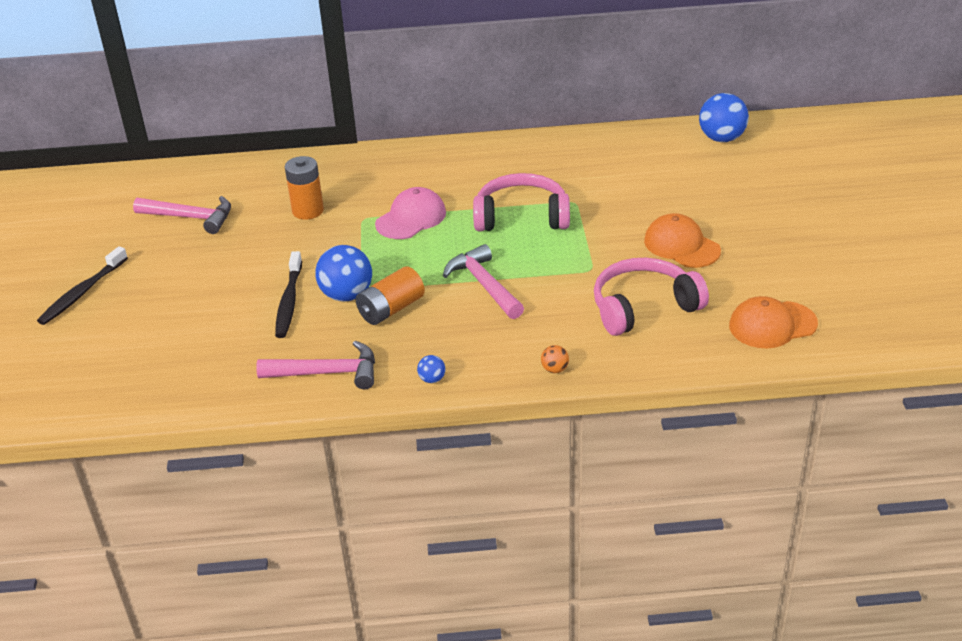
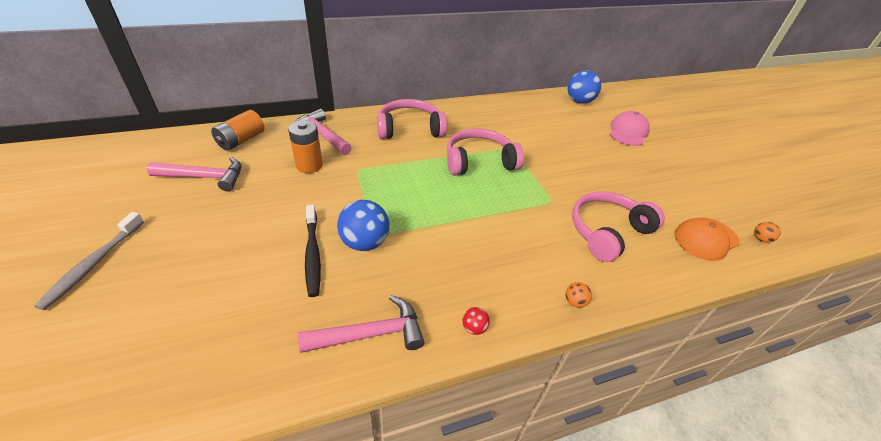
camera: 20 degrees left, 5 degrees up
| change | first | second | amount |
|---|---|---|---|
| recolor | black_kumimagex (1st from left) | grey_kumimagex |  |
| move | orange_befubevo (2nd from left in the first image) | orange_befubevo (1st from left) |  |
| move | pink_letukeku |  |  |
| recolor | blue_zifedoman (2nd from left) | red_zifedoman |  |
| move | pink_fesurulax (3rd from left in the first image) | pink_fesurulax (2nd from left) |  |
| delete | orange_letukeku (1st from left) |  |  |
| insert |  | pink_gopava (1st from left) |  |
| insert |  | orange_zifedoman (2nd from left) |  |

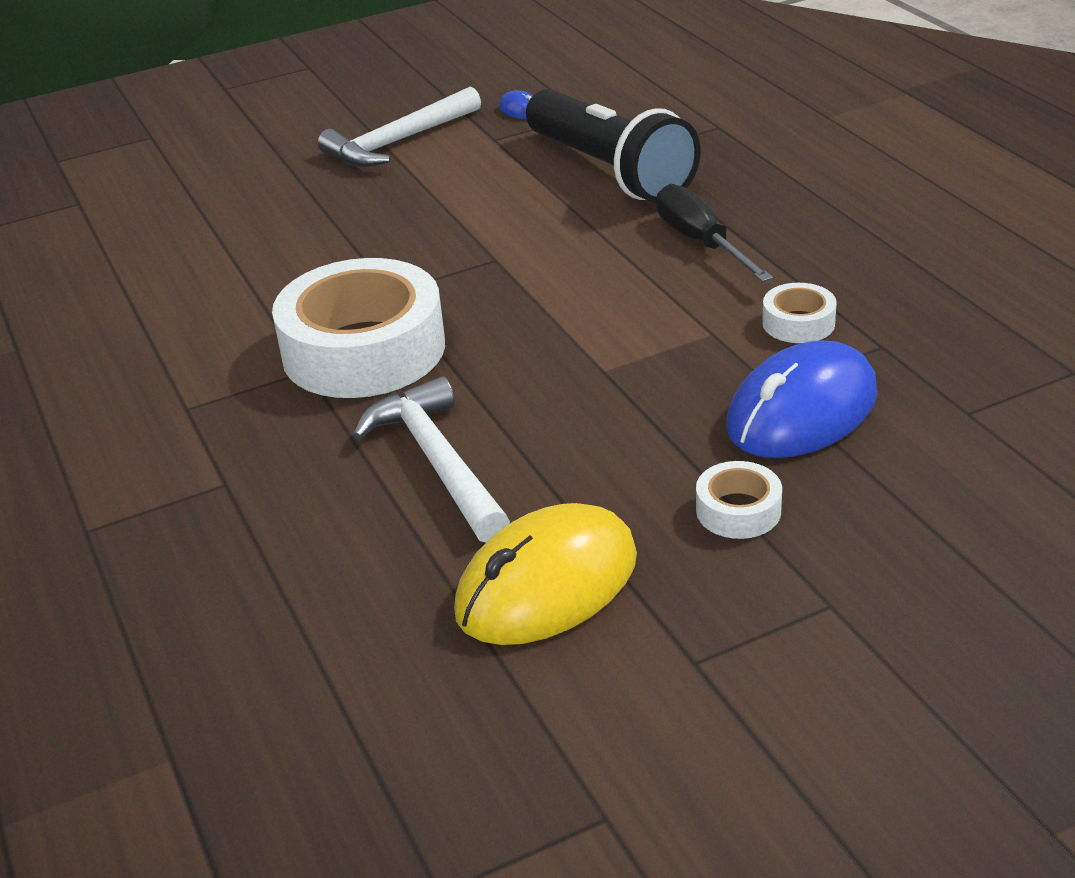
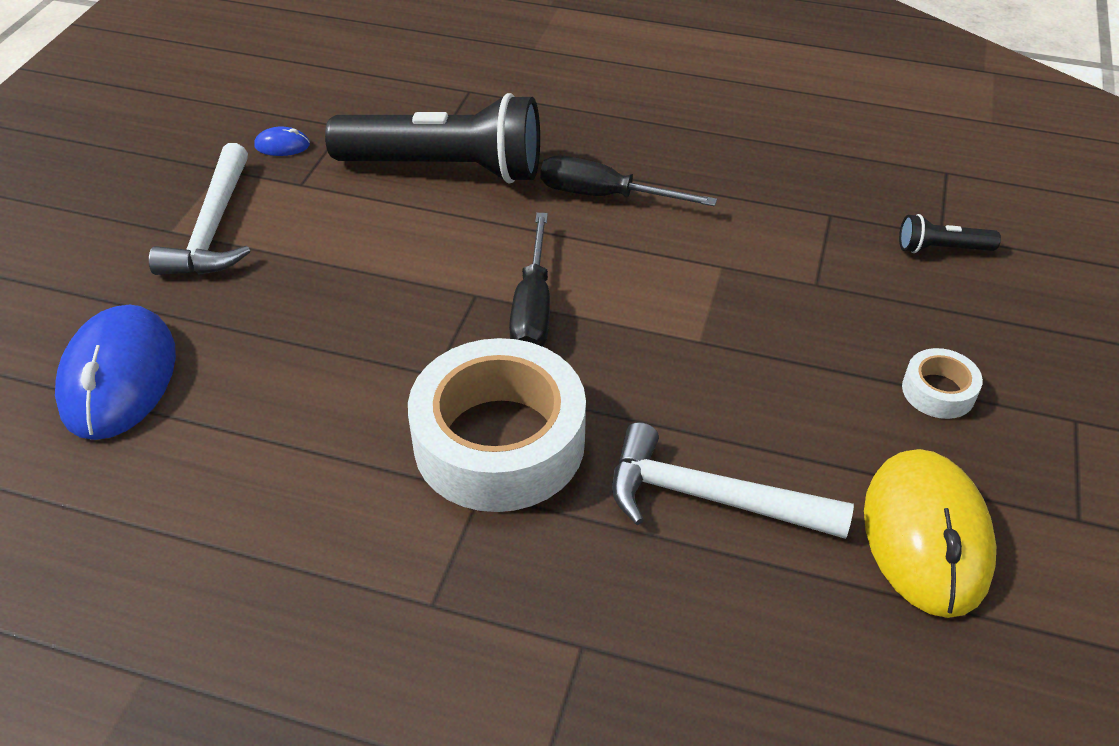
camera: 50 degrees left, 10 degrees up
| change | first | second | amount |
|---|---|---|---|
| move | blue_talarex (2nd from left in the first image) | blue_talarex (1st from left) |  |
| delete | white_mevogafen (3rd from left) |  |  |
| insert |  | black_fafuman (1st from left) |  |
| insert |  | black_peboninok (2nd from left) |  |

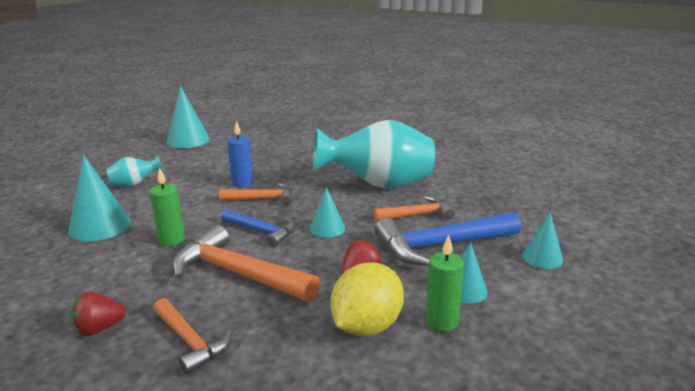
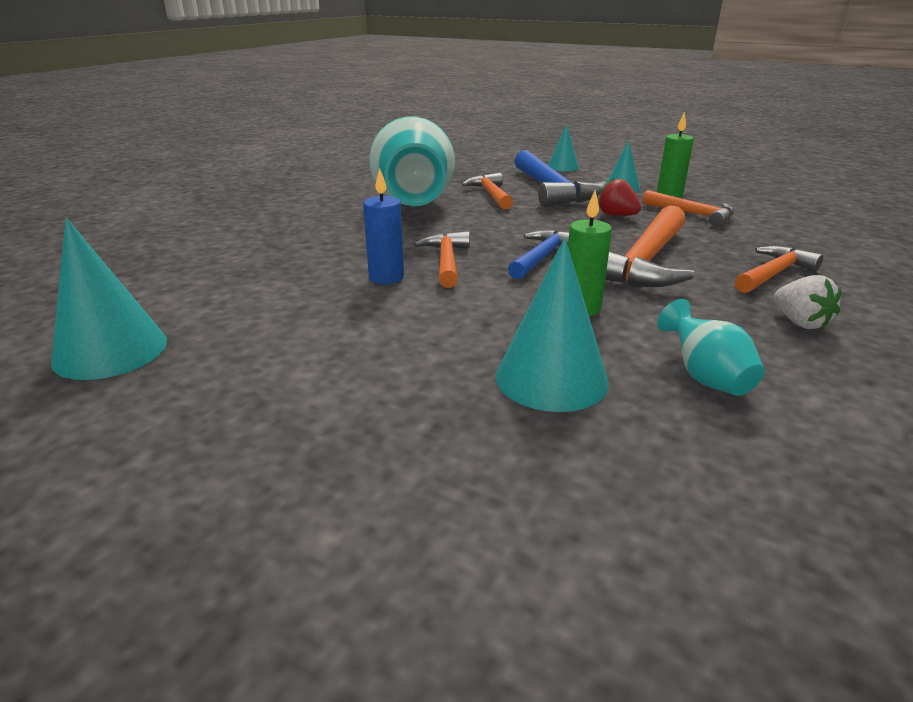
camera: 90 degrees left, 5 degrees up
| change | first | second | amount |
|---|---|---|---|
| recolor | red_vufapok (1st from left) | white_vufapok |  |
| move | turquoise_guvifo (1st from left in the first image) | turquoise_guvifo (2nd from left) |  |
| delete | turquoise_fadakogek (3rd from left) |  |  |
| replace | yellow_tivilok | orange_fesurulax (4th from left) |  |

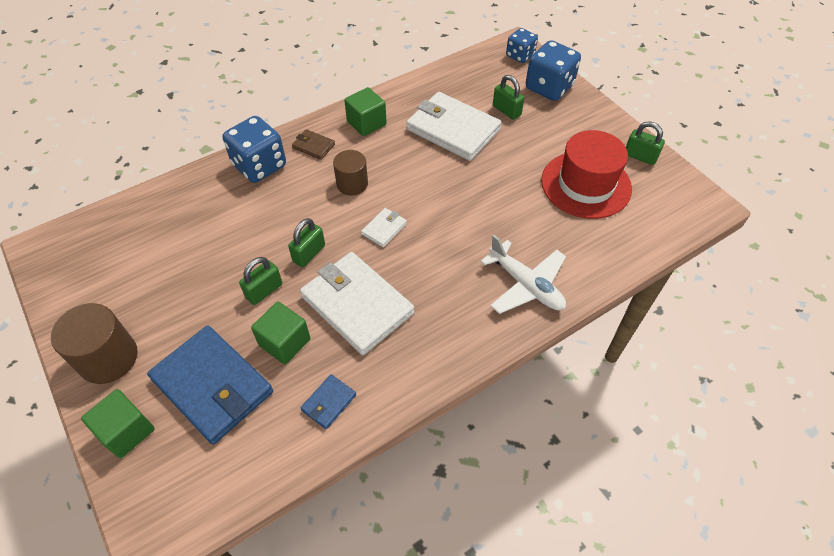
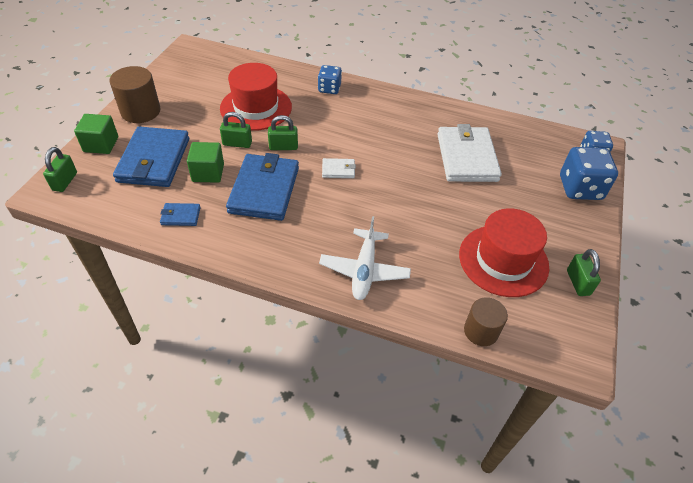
camera: 50 degrees right, 5 degrees down
| change | first | second | amount |
|---|---|---|---|
| resize | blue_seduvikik (1st from left) |  | x0.61 |
| delete | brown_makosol |  |  |
| recolor | white_makosol (1st from left) | blue_makosol (3rd from left) |  |
| move | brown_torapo (2nd from left) |  |  |
| delete | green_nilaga (3rd from left) |  |  |
| move | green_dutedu (3rd from left in the first image) | green_dutedu (1st from left) |  |
| insert |  | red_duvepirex (1st from left) |  |

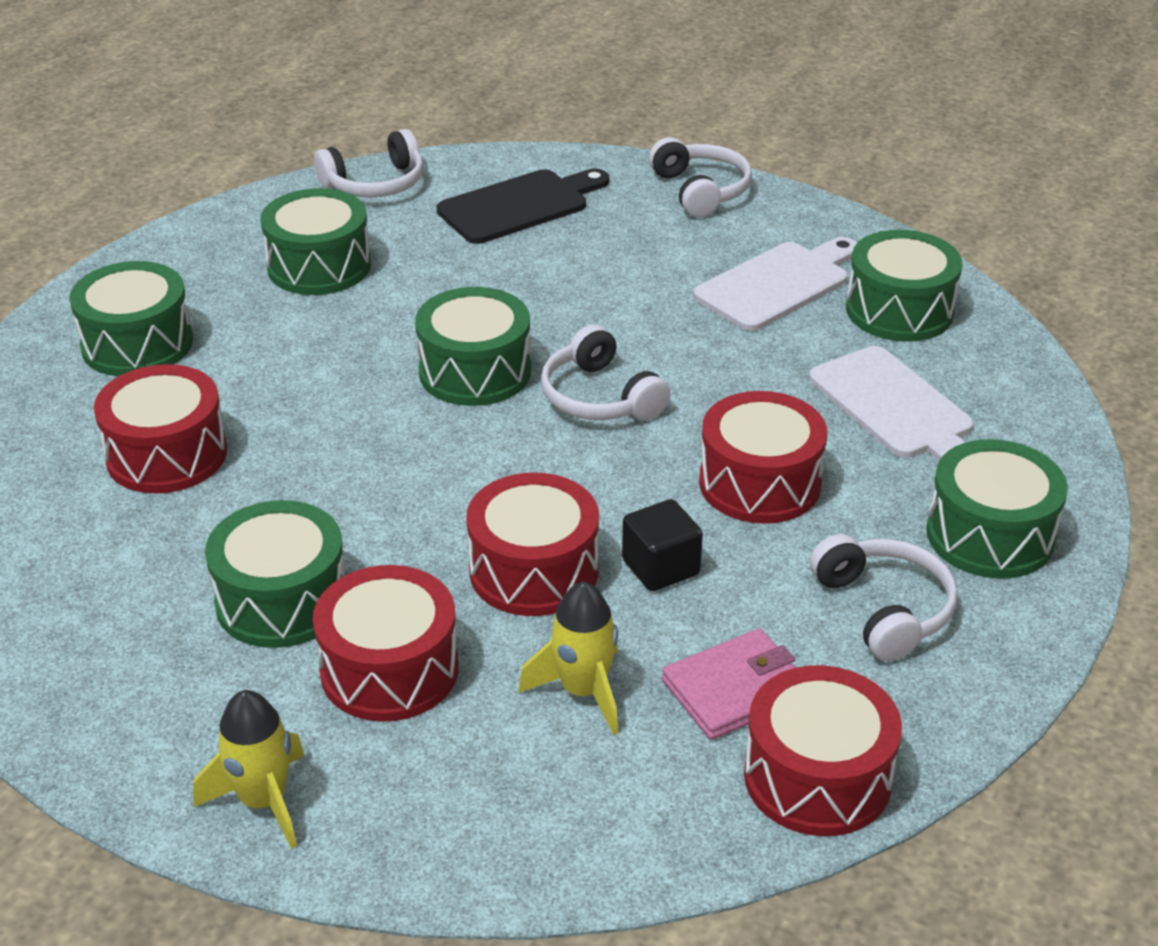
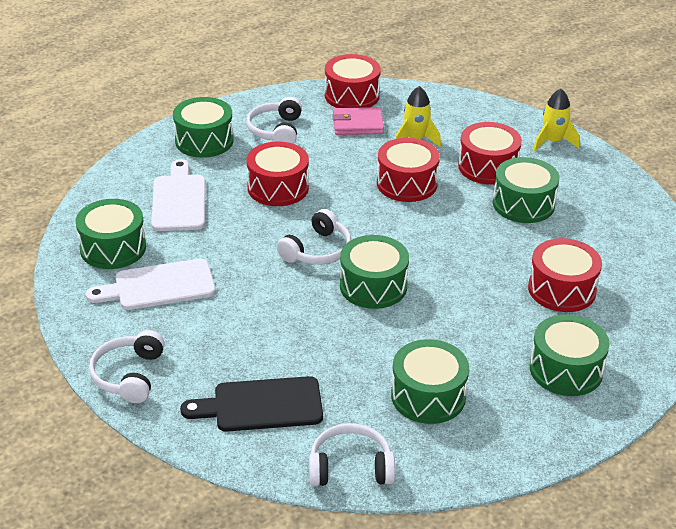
camera: 155 degrees left, 0 degrees up
| change | first | second | amount |
|---|---|---|---|
| rotate | white_gopava (2nd from left in the first image) | white_gopava (3rd from left) | 45 degrees clockwise |
| delete | black_nilaga |  |  |

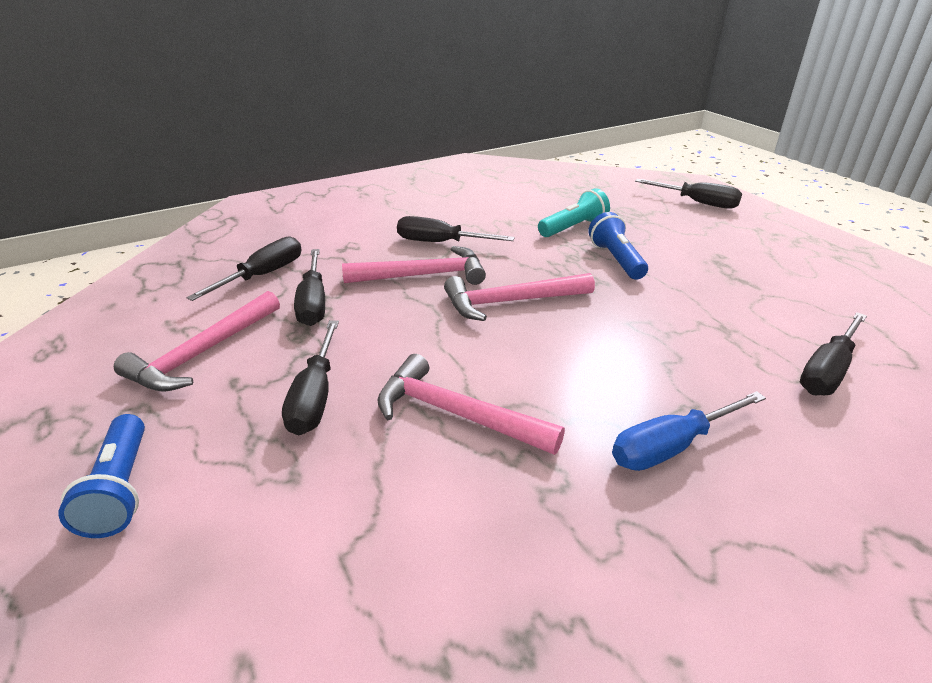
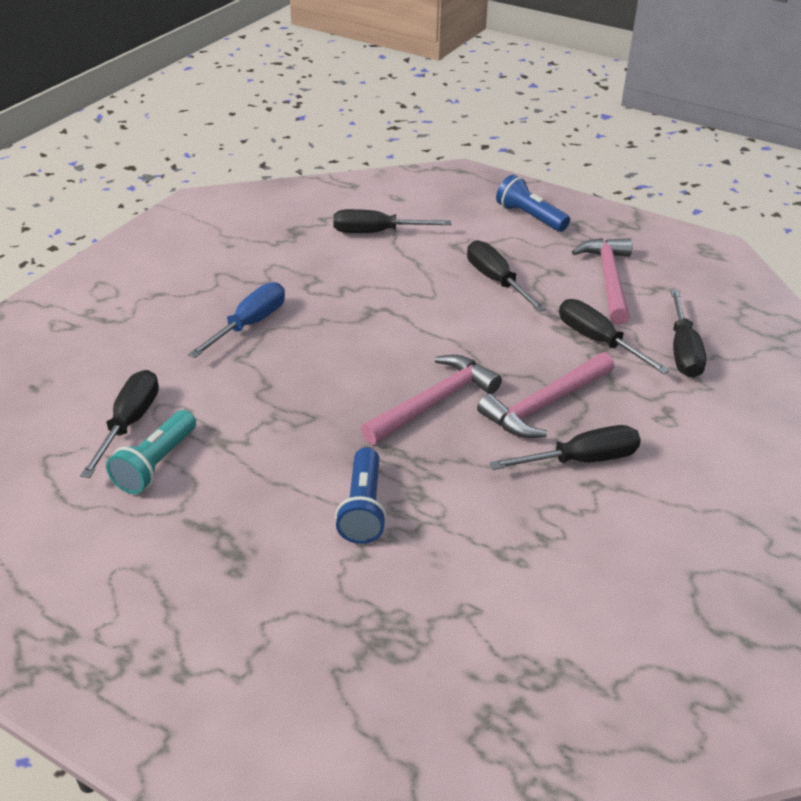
camera: 150 degrees right, 5 degrees up
| change | first | second | amount |
|---|---|---|---|
| delete | pink_fesurulax (3rd from left) |  |  |
| move | turquoise_peboninok |  |  |
| rotate | blue_peboninok (2nd from left in the first image) | blue_peboninok (1st from left) | 45 degrees clockwise |
| move | black_fafuman (5th from left in the first image) | black_fafuman (2nd from left) |  |

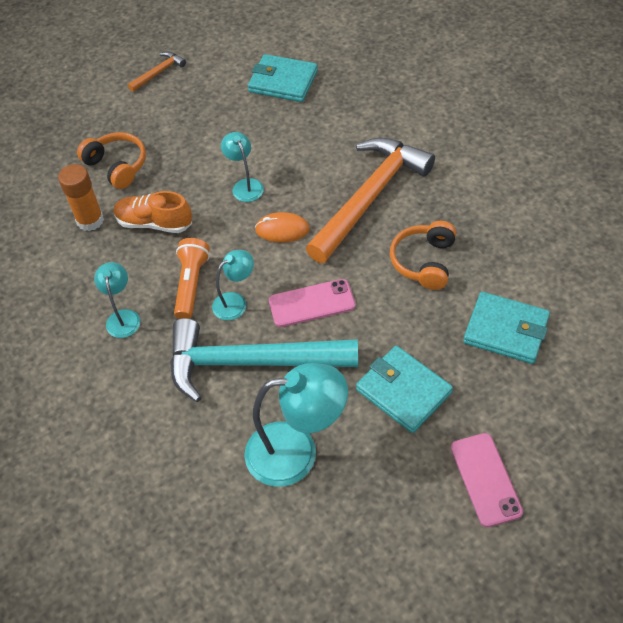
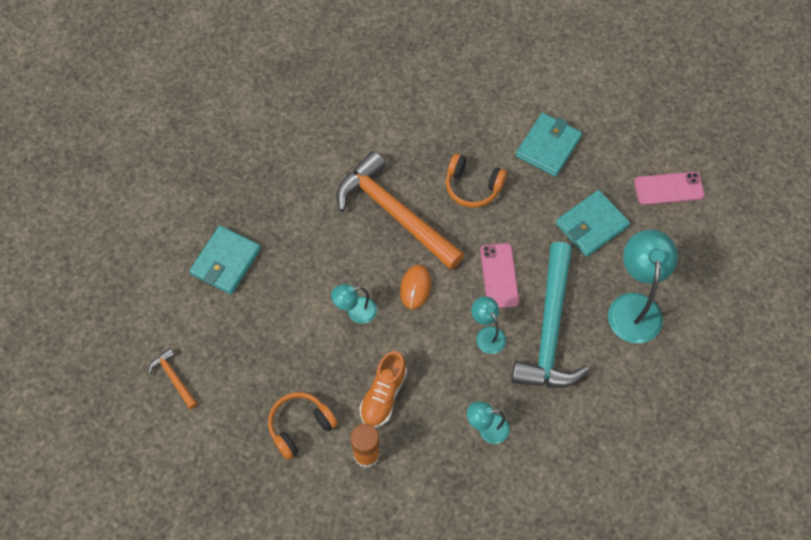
camera: 85 degrees left, 10 degrees up
| change | first | second | amount |
|---|---|---|---|
| delete | orange_peboninok |  |  |

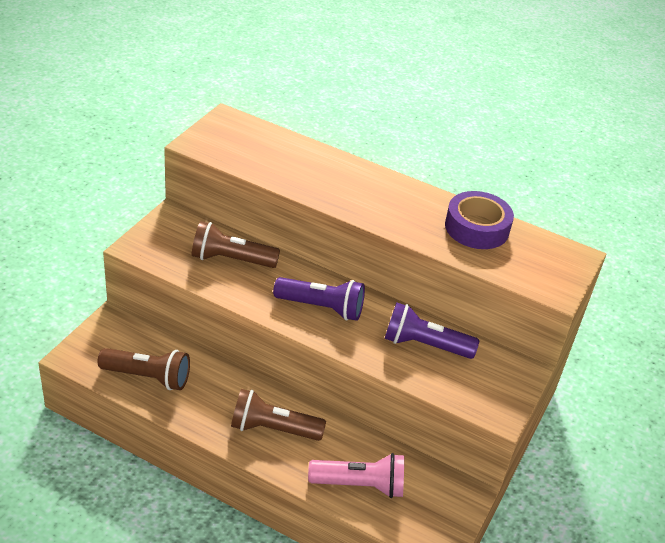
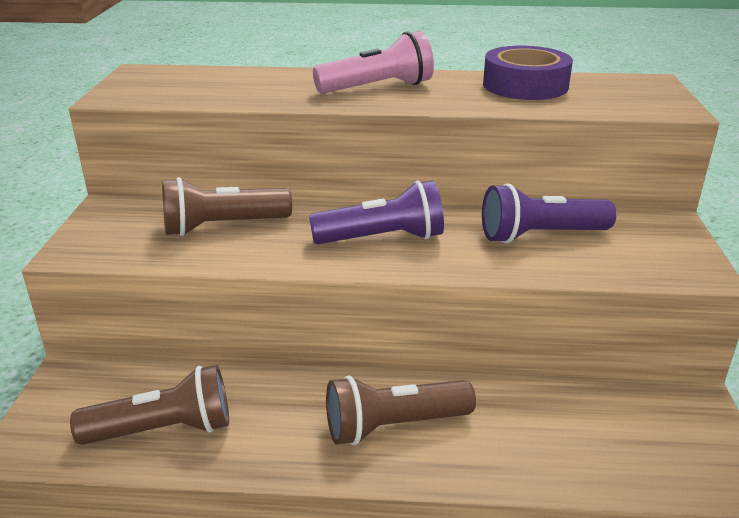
camera: 20 degrees left, 10 degrees down
| change | first | second | amount |
|---|---|---|---|
| move | pink_peboninok |  |  |

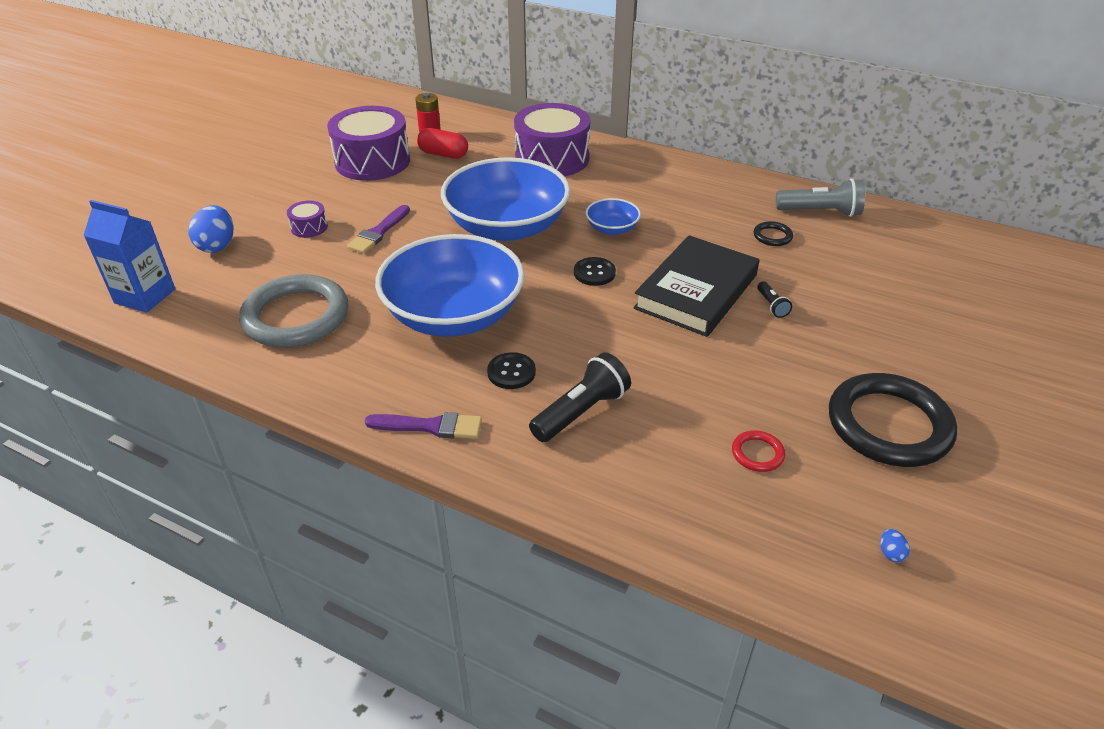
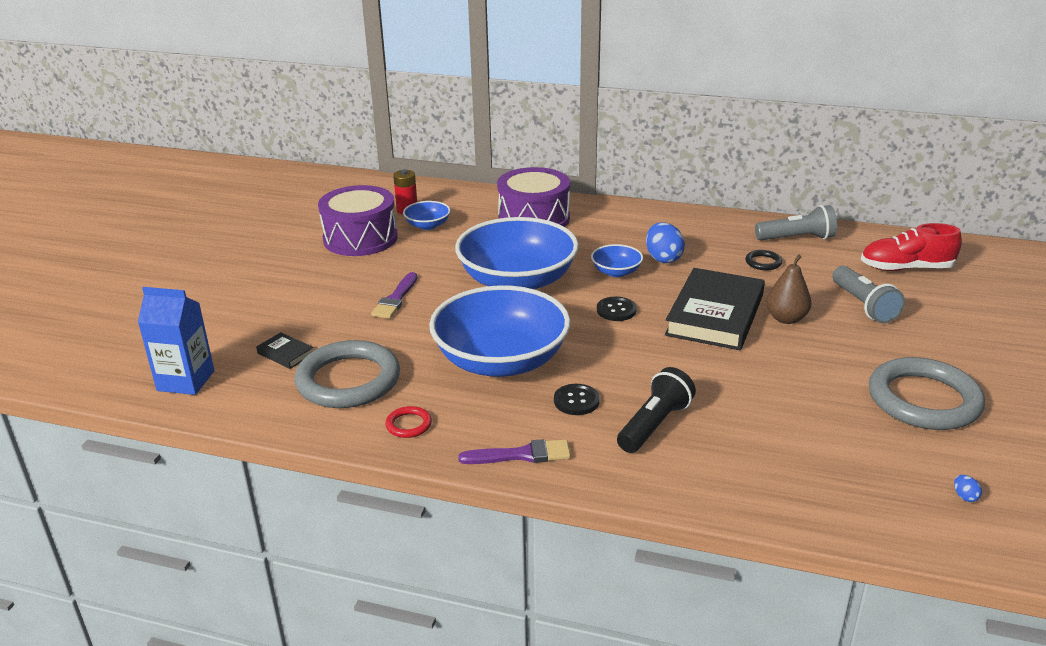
camera: 10 degrees left, 10 degrees down
| change | first | second | amount |
|---|---|---|---|
| move | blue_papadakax (1st from left) |  |  |
| delete | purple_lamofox (1st from left) |  |  |
| replace | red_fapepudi | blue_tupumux (1st from left) |  |
| move | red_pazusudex |  |  |
| replace | black_peboninok (2nd from left) | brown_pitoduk |  |
| recolor | black_pazusudex (2nd from left) | grey_pazusudex (2nd from left) |  |
| insert |  | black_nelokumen (1st from left) |  |
| insert |  | grey_peboninok (2nd from left) |  |
| insert |  | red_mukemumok |  |

